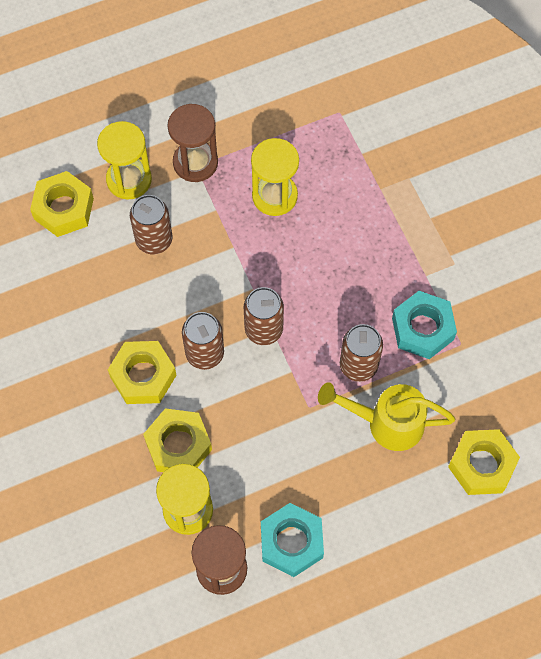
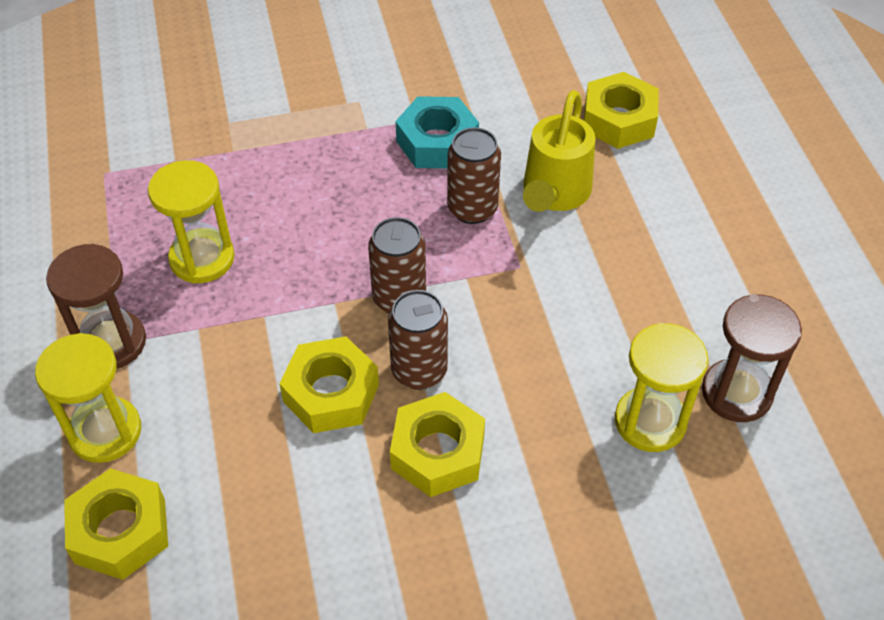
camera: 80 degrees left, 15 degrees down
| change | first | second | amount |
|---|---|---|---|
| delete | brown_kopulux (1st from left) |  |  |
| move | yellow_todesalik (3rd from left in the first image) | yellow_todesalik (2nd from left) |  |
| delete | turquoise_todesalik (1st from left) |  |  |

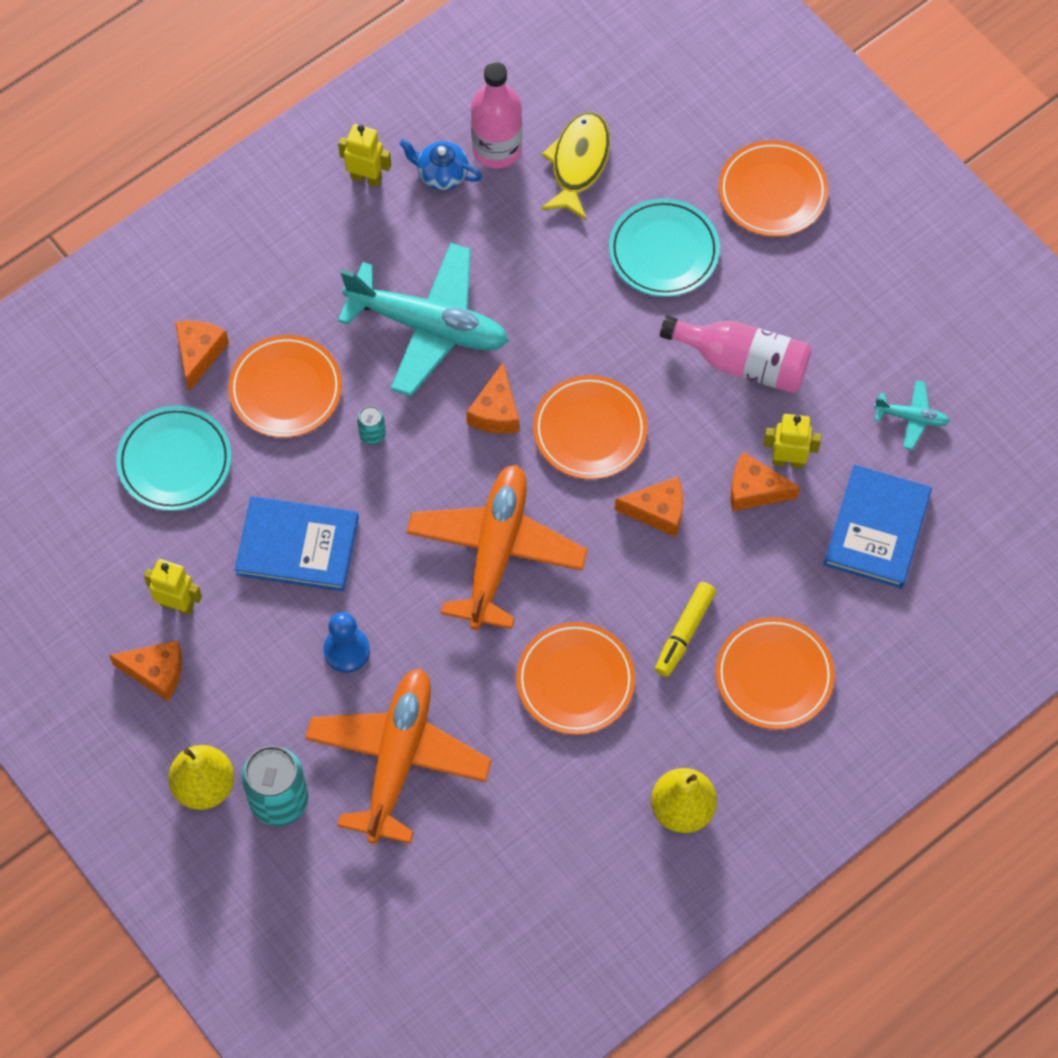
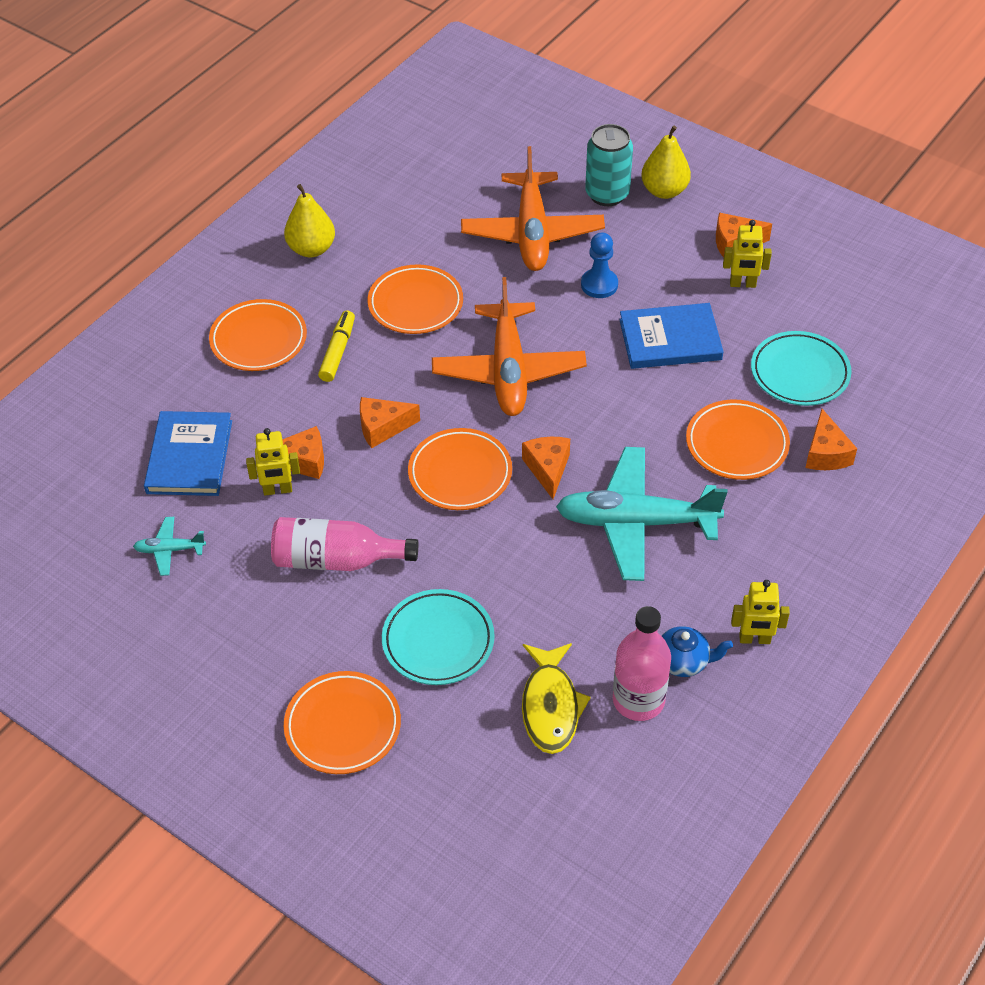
camera: 165 degrees right, 15 degrees down
| change | first | second | amount |
|---|---|---|---|
| delete | turquoise_kopulux (2nd from left) |  |  |

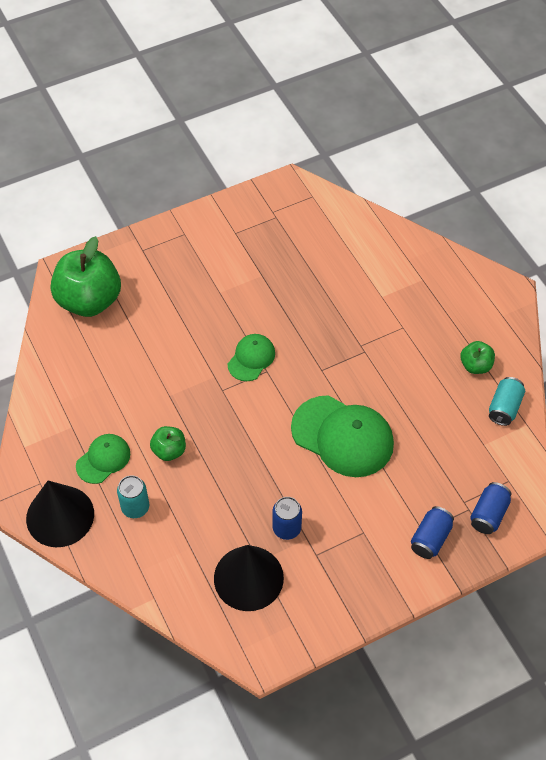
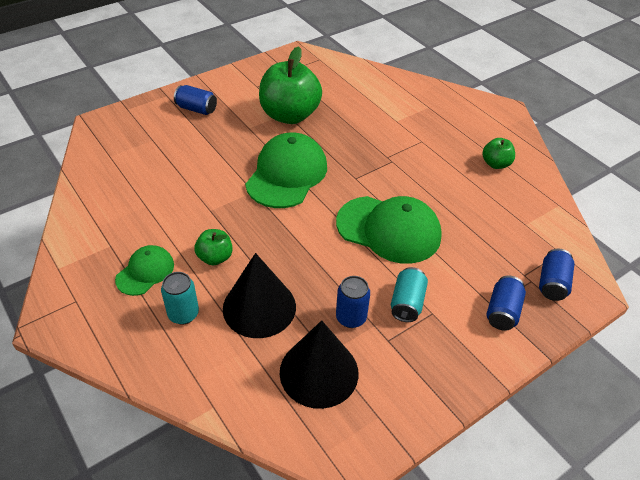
camera: 10 degrees left, 10 degrees down
| change | first | second | amount |
|---|---|---|---|
| move | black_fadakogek (1st from left) |  |  |
| move | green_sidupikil (1st from left in the first image) | green_sidupikil (2nd from left) |  |
| resize | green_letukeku (2nd from left) |  | x1.83 |
| move | turquoise_kopulux (2nd from left) |  |  |
| insert |  | blue_kopulux (1st from left) |  |

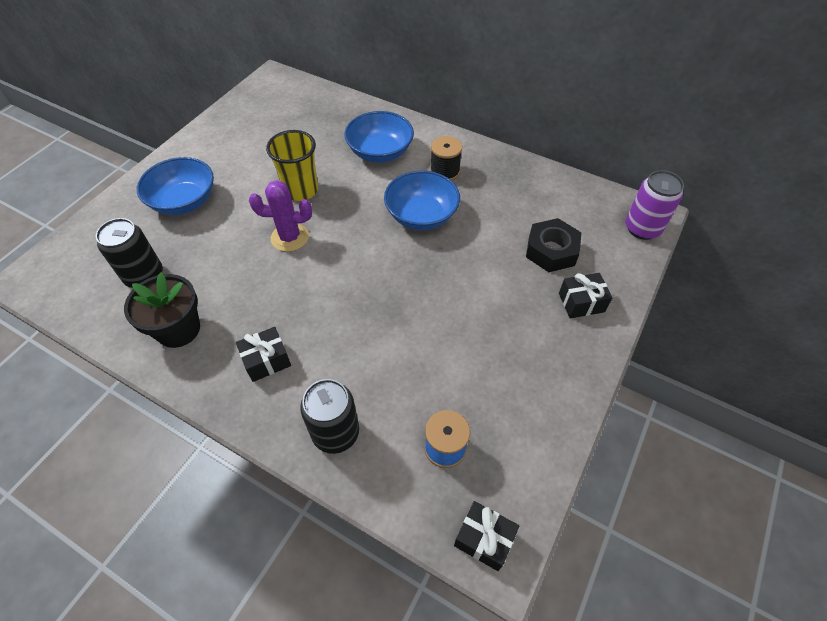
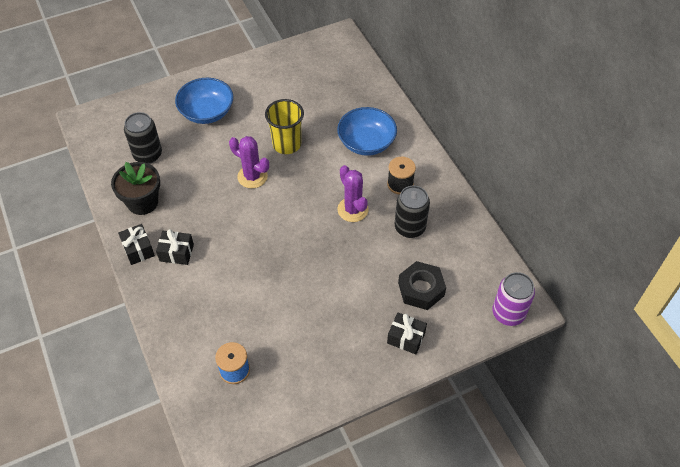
camera: 35 degrees right, 0 degrees up
| change | first | second | amount |
|---|---|---|---|
| move | black_kopulux (2nd from left) |  |  |
| replace | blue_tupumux (3rd from left) | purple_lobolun (2nd from left) |  |
| move | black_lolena (2nd from left in the first image) | black_lolena (1st from left) |  |

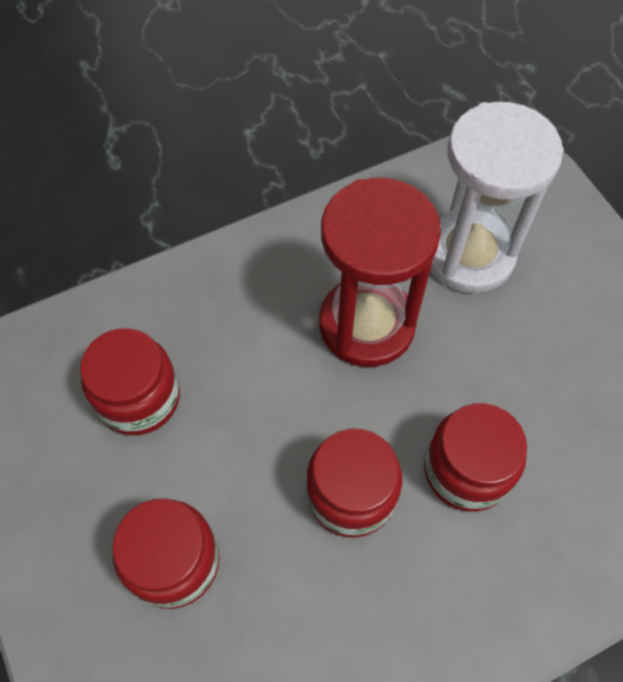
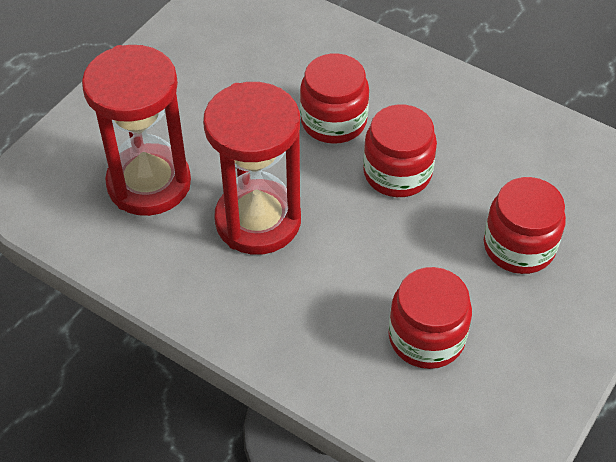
camera: 120 degrees left, 10 degrees down
| change | first | second | amount |
|---|---|---|---|
| recolor | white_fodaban | red_fodaban (1st from left) |  |

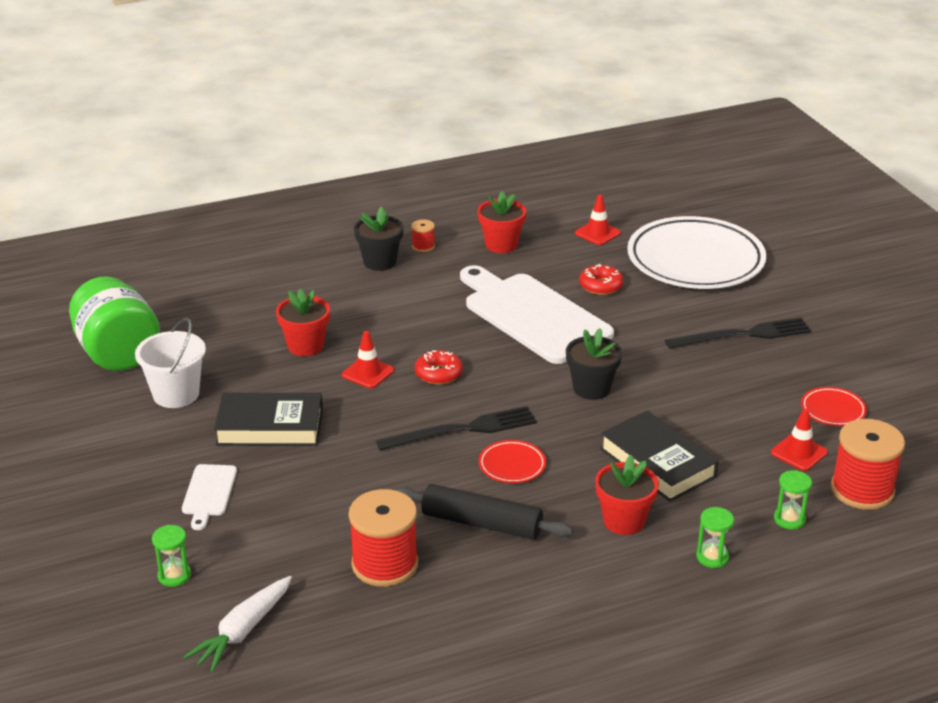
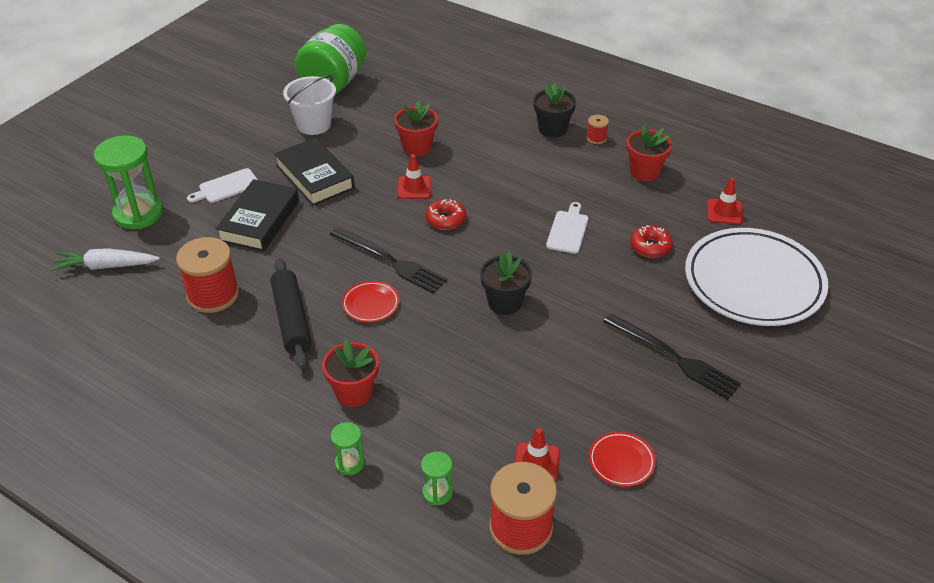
camera: 55 degrees right, 10 degrees up
| change | first | second | amount |
|---|---|---|---|
| resize | green_fodaban (1st from left) |  | x2.09 |
| resize | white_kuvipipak (2nd from left) |  | x0.44 |
| move | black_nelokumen (2nd from left in the first image) | black_nelokumen (1st from left) |  |

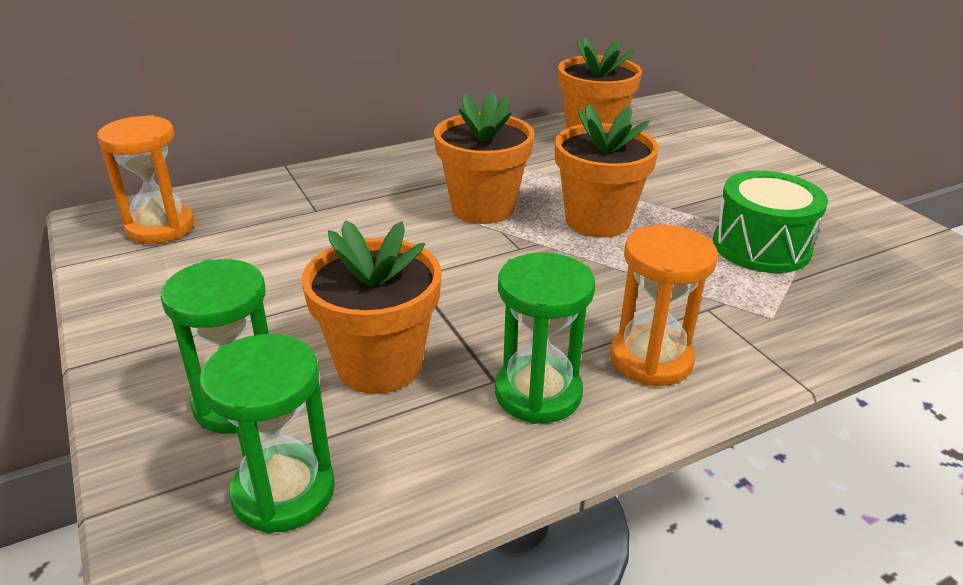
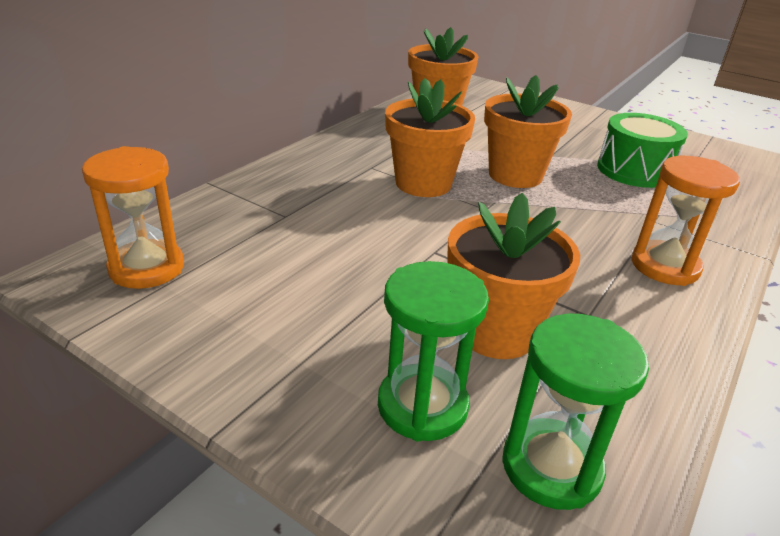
camera: 30 degrees left, 0 degrees up
| change | first | second | amount |
|---|---|---|---|
| delete | green_fodaban (3rd from left) |  |  |

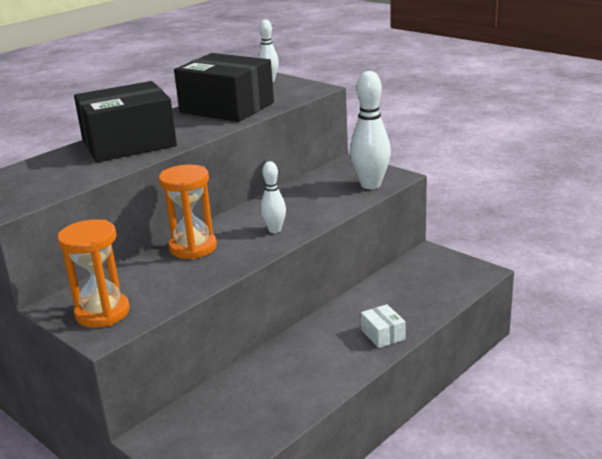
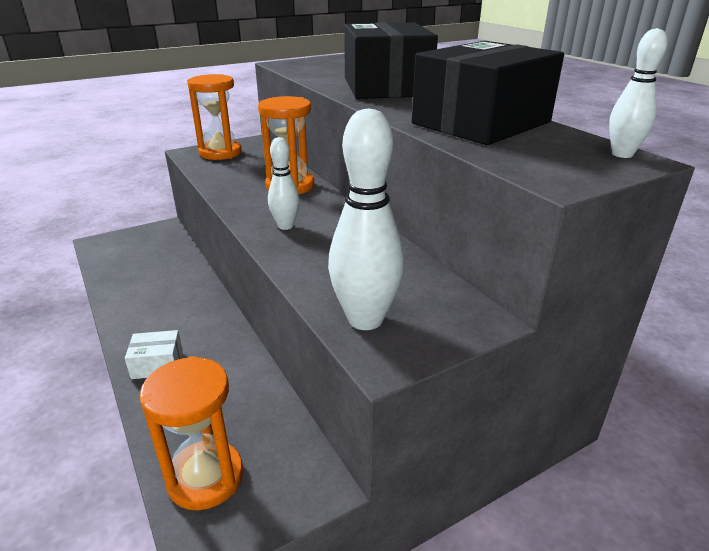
camera: 105 degrees right, 5 degrees up
| change | first | second | amount |
|---|---|---|---|
| insert |  | orange_fodaban (1st from left) |  |

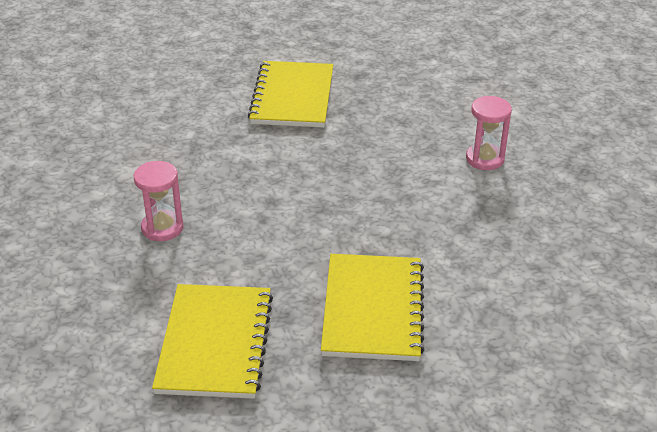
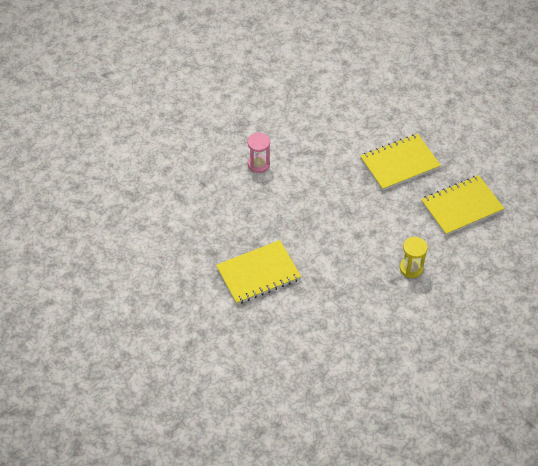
camera: 120 degrees left, 15 degrees up
| change | first | second | amount |
|---|---|---|---|
| recolor | pink_fodaban (1st from left) | yellow_fodaban |  |

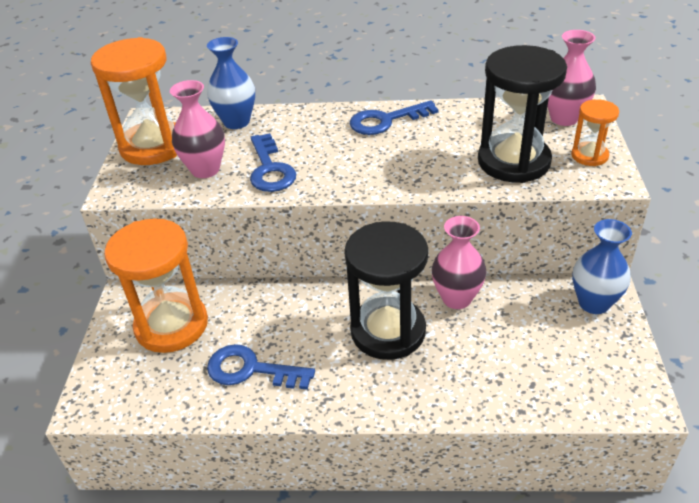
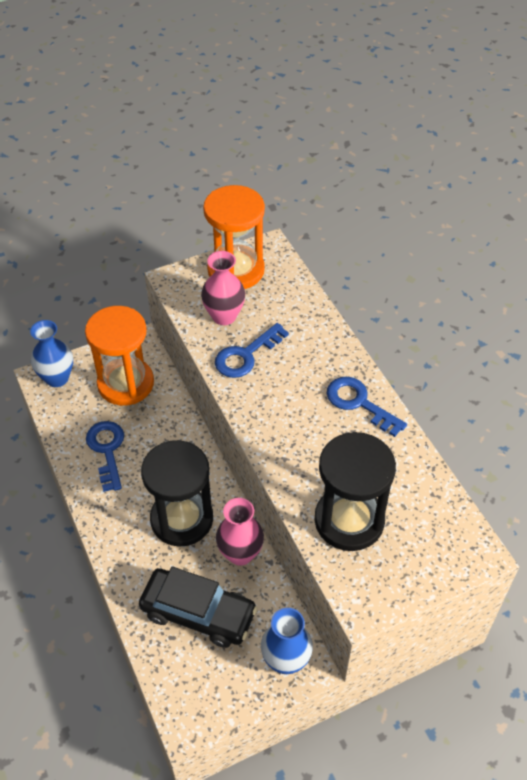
camera: 60 degrees right, 10 degrees up
| change | first | second | amount |
|---|---|---|---|
| move | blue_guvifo (1st from left) |  |  |
| delete | pink_guvifo (3rd from left) |  |  |
| delete | orange_fodaban (3rd from left) |  |  |
| insert |  | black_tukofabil |  |

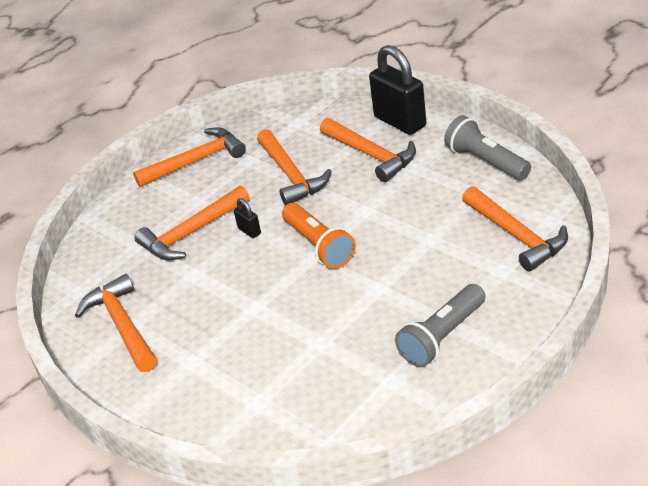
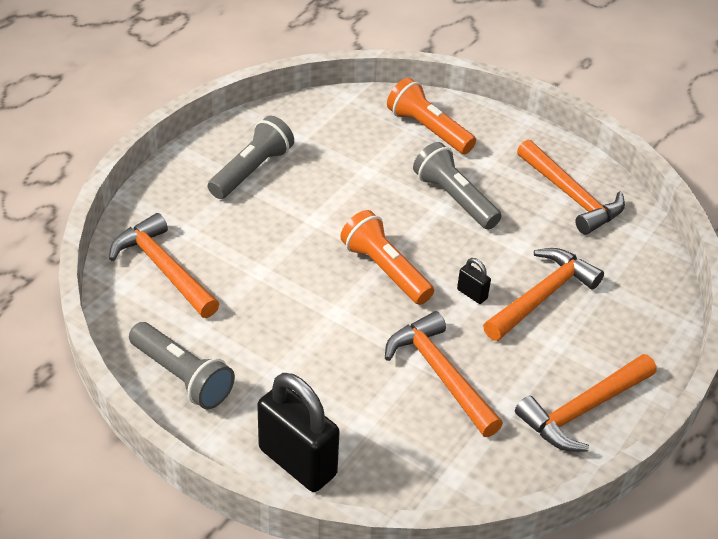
camera: 165 degrees right, 5 degrees up
| change | first | second | amount |
|---|---|---|---|
| delete | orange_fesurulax (5th from left) |  |  |
| insert |  | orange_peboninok (2nd from left) |  |
| insert |  | grey_peboninok (3rd from left) |  |

